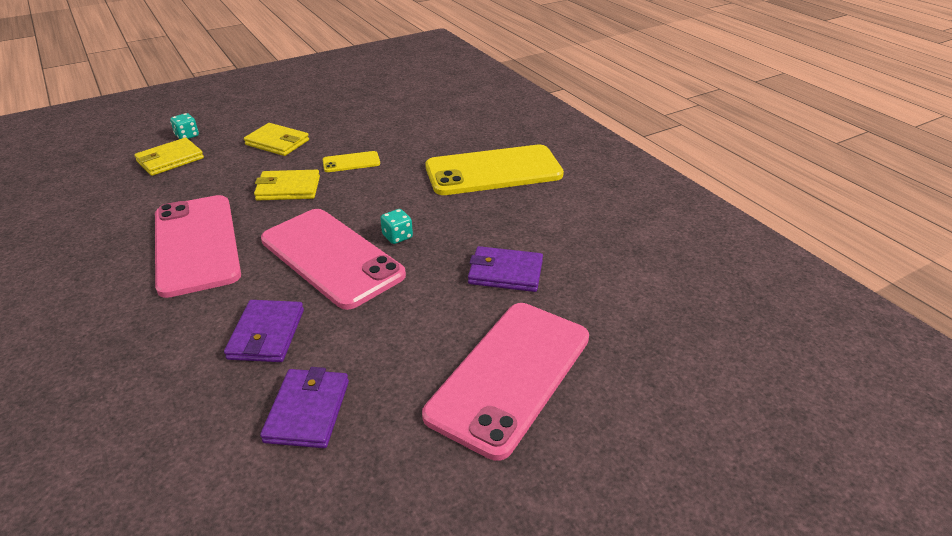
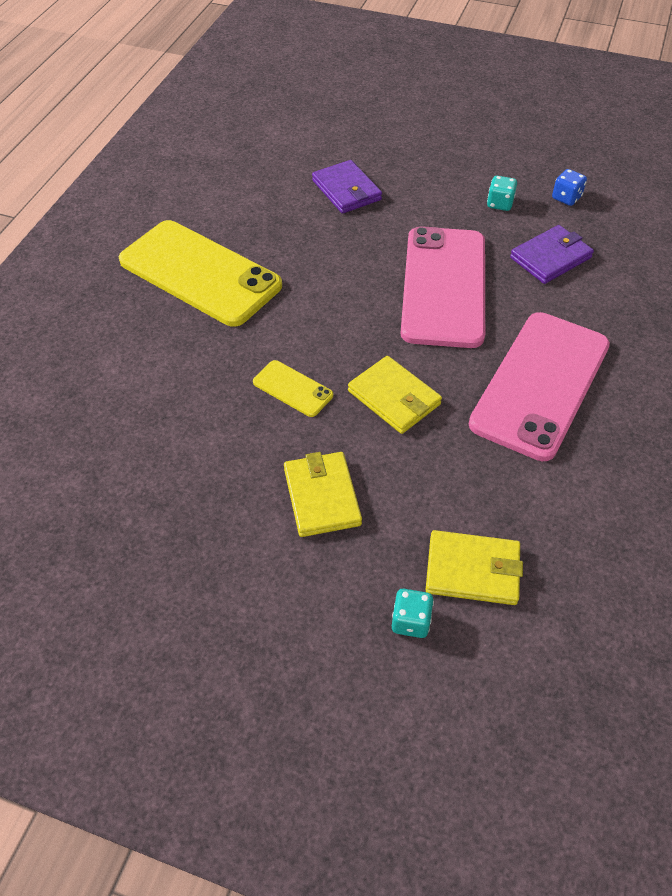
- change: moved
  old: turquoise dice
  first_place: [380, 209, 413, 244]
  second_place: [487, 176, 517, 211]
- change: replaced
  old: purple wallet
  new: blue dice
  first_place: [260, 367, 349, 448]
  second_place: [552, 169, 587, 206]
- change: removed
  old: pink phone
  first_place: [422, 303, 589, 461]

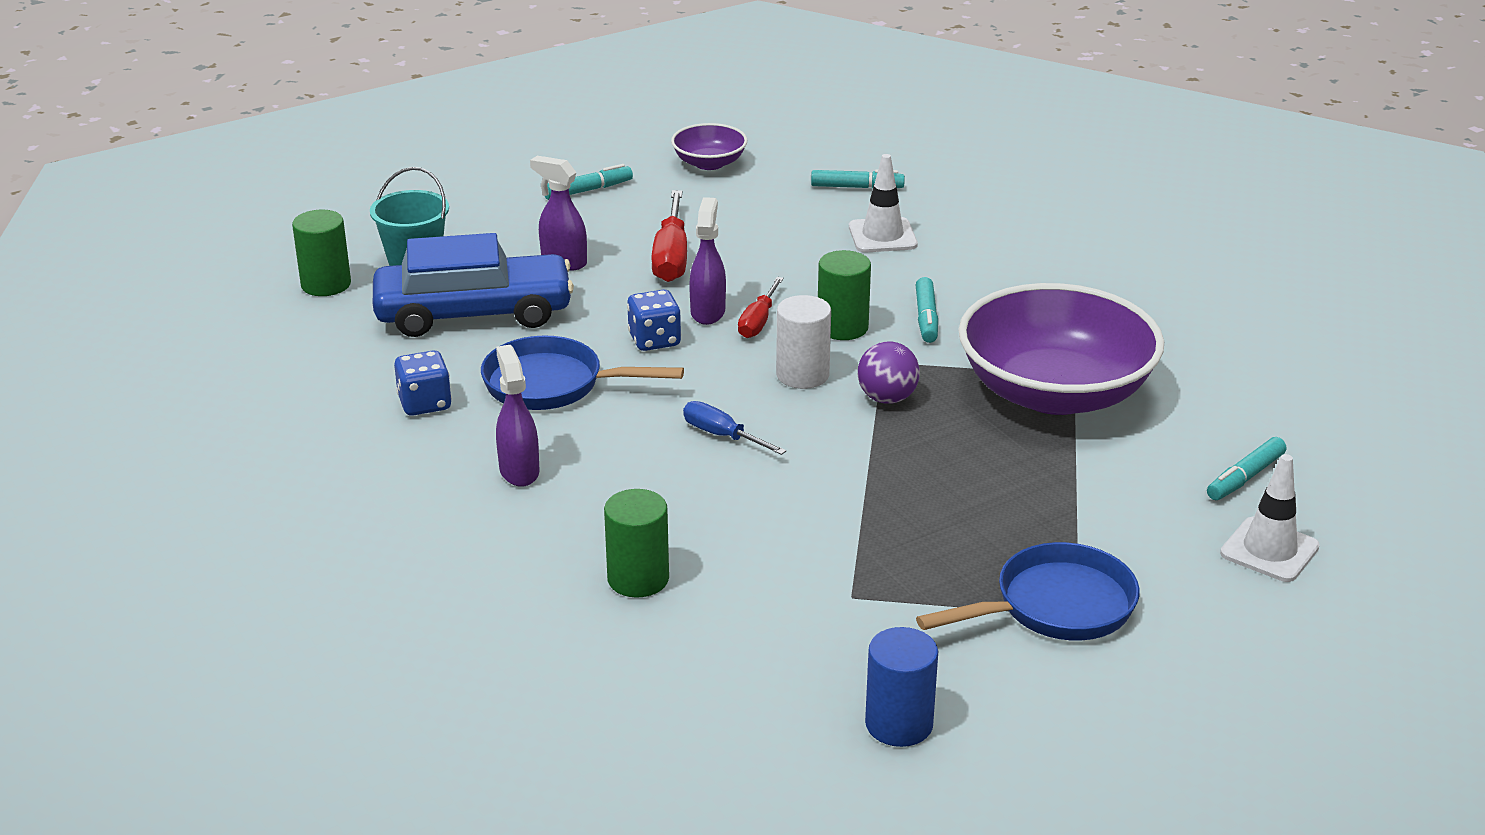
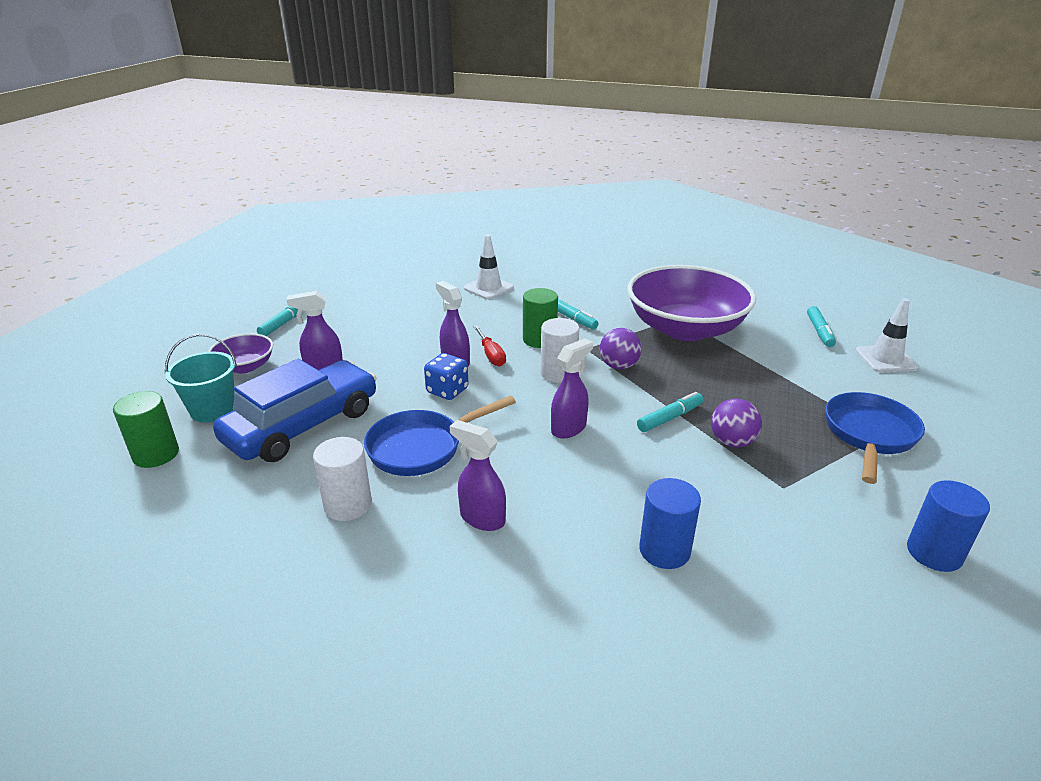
- change: moved
  old: purple bowl
  first_place: [671, 123, 747, 170]
  second_place: [208, 333, 273, 373]
- change: replaced
  old: blue dice
  new: white cylinder
  first_place: [394, 350, 452, 416]
  second_place: [313, 437, 372, 521]
- change: replaced
  old: blue screwdriver
  new: purple spray bottle
  first_place: [683, 401, 786, 455]
  second_place: [551, 338, 593, 439]
- change: moved
  old: turquoise marker
  first_place: [811, 169, 905, 189]
  second_place: [637, 392, 703, 432]
- change: recoloured
  old: green cylinder
  new: blue cylinder
  first_place: [604, 489, 669, 598]
  second_place: [639, 478, 701, 569]
- change: added
  new: purple ball
  second_place: [711, 399, 762, 447]
- change: removed
  old: red screwdriver
  first_place: [651, 190, 687, 282]

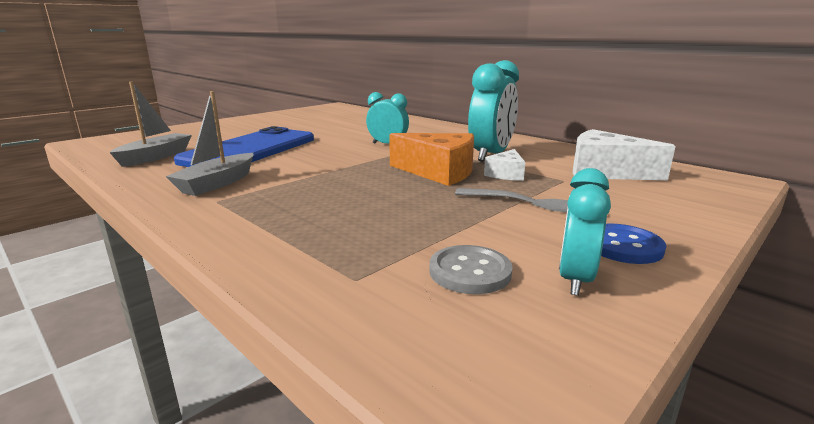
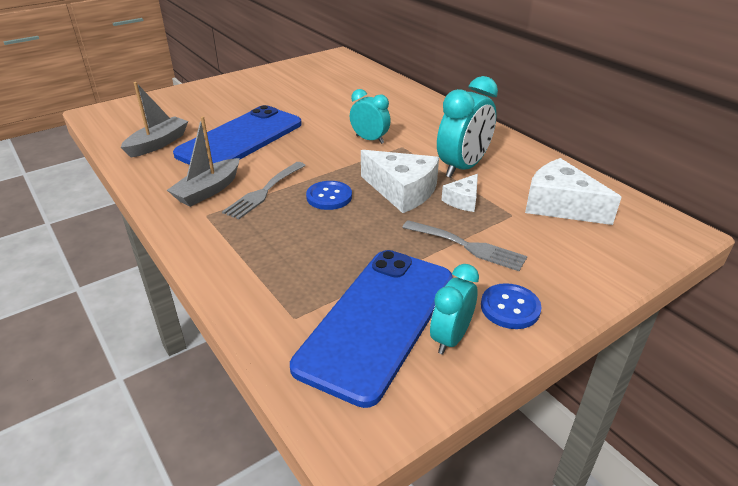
- change: added
  new: grey fork
  second_place: [222, 162, 306, 220]
- change: replaced
  old: grey button
  new: blue phone
  first_place: [429, 245, 513, 294]
  second_place: [290, 250, 453, 408]
- change: added
  new: blue button
  second_place: [306, 181, 352, 210]
- change: recoloured
  old: orange cheese
  new: white cheese
  first_place: [389, 133, 474, 186]
  second_place: [361, 150, 439, 213]

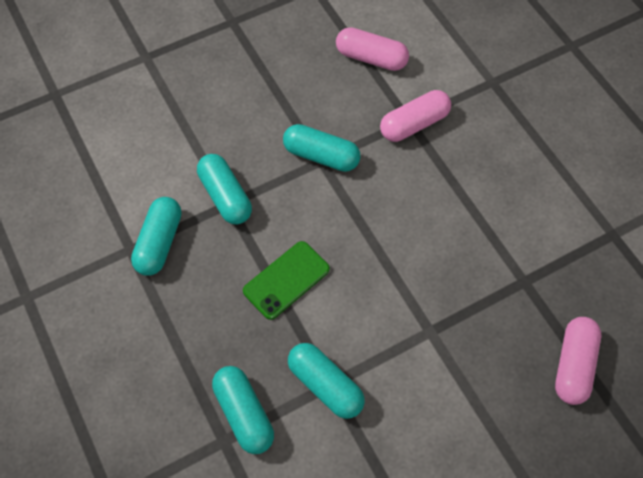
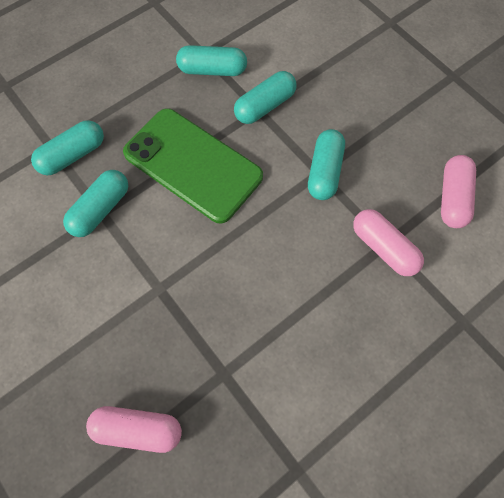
- change: resized
  old: green phone
  first_place: [243, 241, 330, 320]
  second_place: [123, 108, 263, 223]
  factor: 1.82

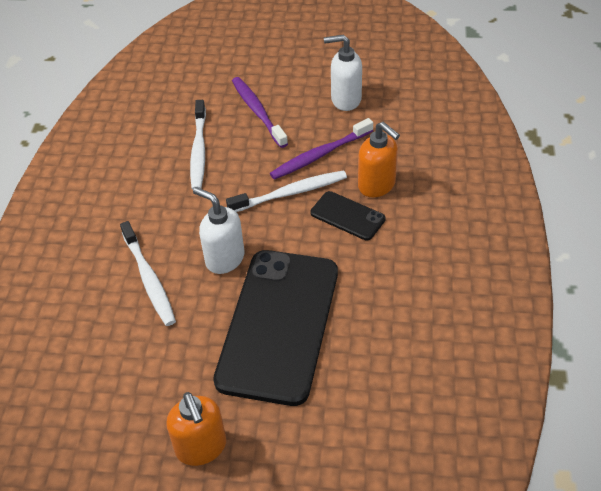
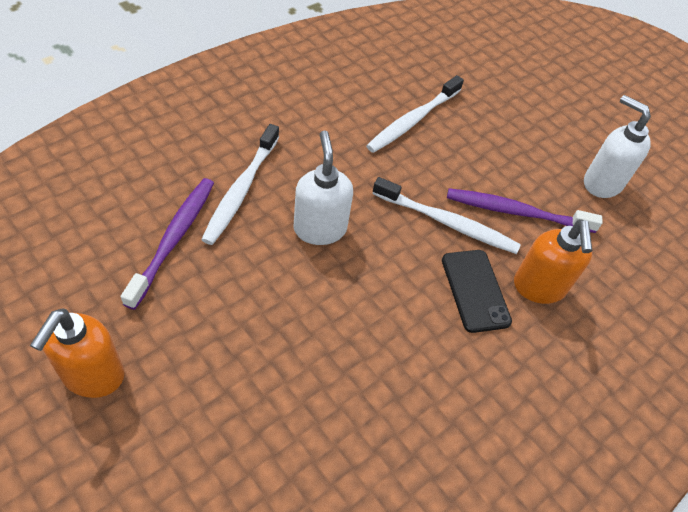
- change: moved
  old: purple toothbrush
  first_place: [232, 77, 288, 148]
  second_place: [121, 178, 214, 310]
- change: removed
  old: black phone
  first_place: [213, 250, 338, 406]

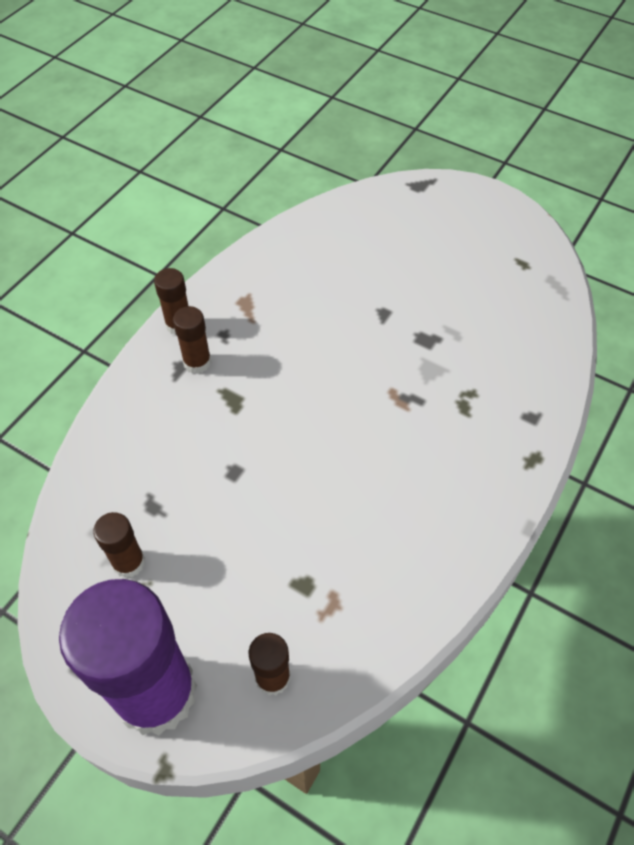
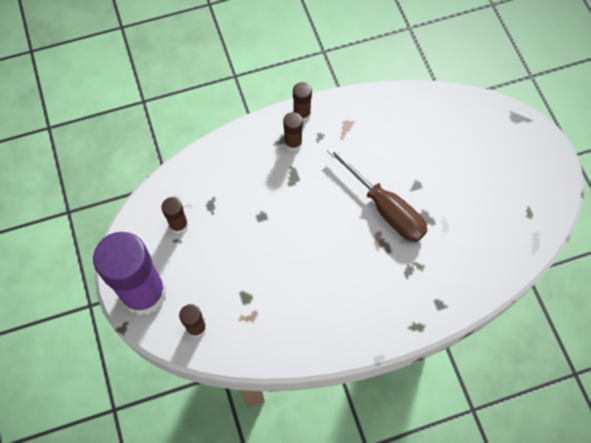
- change: added
  new: brown screwdriver
  second_place: [327, 146, 428, 242]

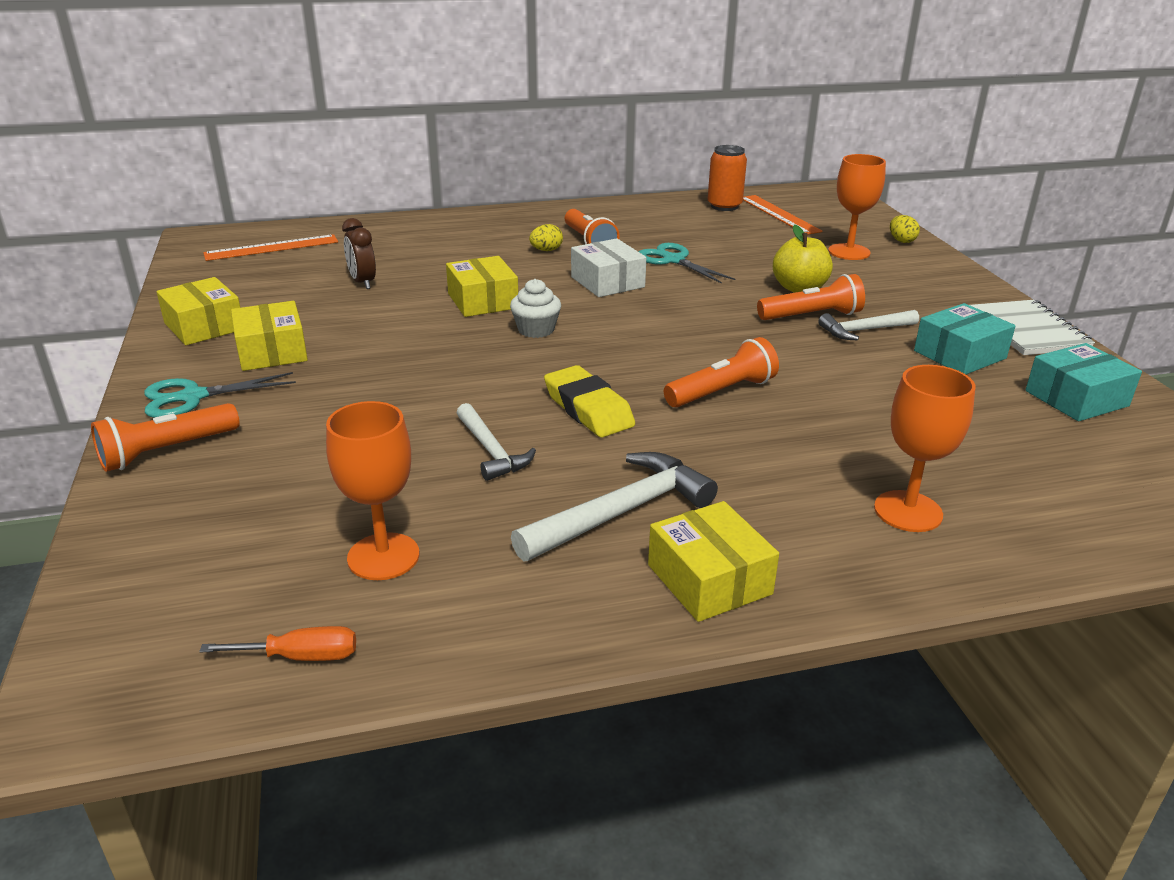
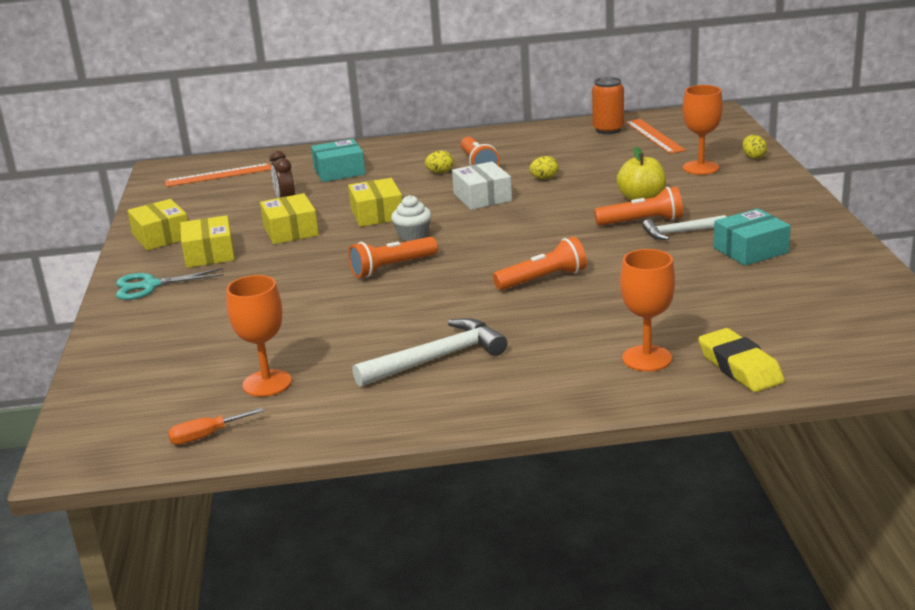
- change: turned
  old: orange screwdriver
  first_place: [199, 626, 356, 661]
  second_place: [168, 408, 264, 445]
  degrees: 150
- change: moved
  old: yellow box
  first_place: [648, 501, 779, 622]
  second_place: [260, 193, 319, 244]
- change: moved
  old: turquoise box
  first_place: [1025, 343, 1142, 421]
  second_place: [311, 139, 366, 182]
- change: moved
  old: orange flashlight
  first_place: [91, 403, 240, 472]
  second_place: [348, 237, 438, 278]
- change: replaced
  old: turquoise scissors
  new: yellow egg
  first_place: [639, 243, 735, 284]
  second_place: [529, 156, 559, 179]
- change: moved
  old: yellow eraser
  first_place: [544, 365, 635, 437]
  second_place: [698, 328, 785, 392]
- change: removed
  old: white hammer
  first_place: [457, 403, 536, 481]
- change: removed
  old: white notebook
  first_place: [970, 300, 1095, 355]

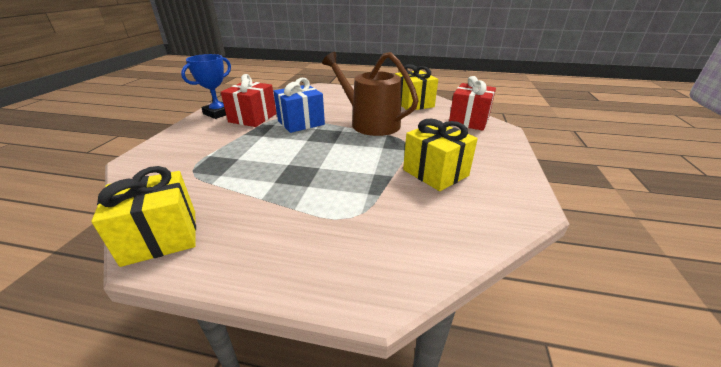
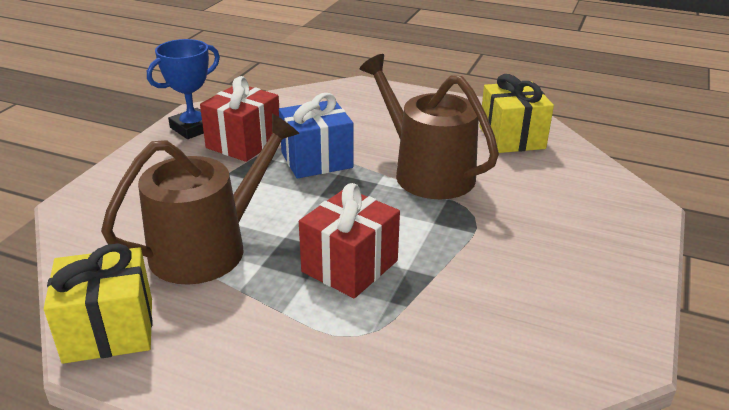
- change: added
  new: brown watering can
  second_place: [101, 113, 299, 285]
- change: moved
  old: red gift
  first_place: [449, 76, 496, 131]
  second_place: [299, 183, 400, 298]
- change: removed
  old: yellow gift
  first_place: [403, 118, 478, 191]

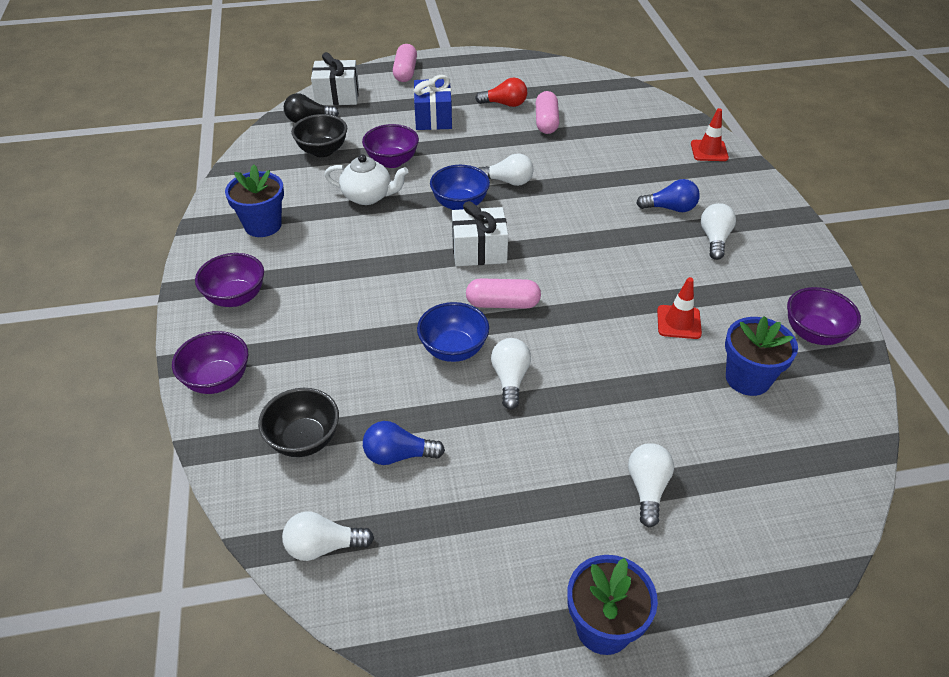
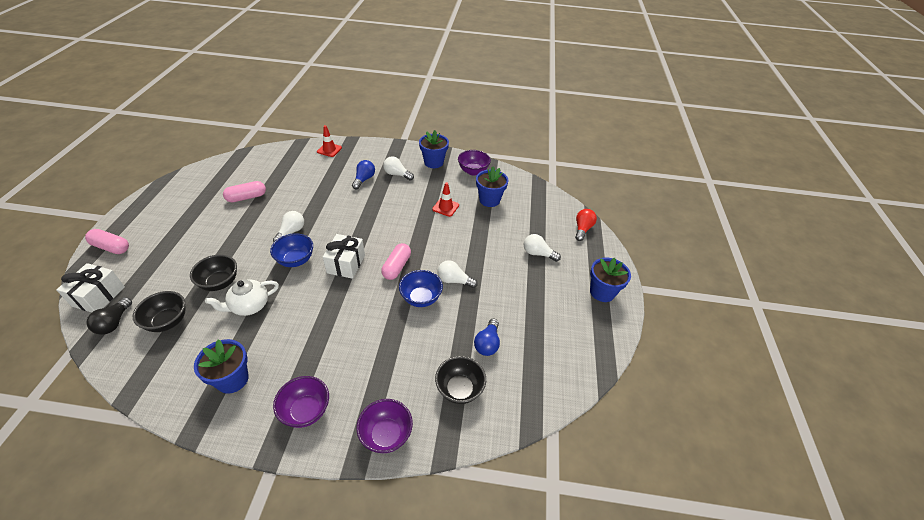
- change: recoloured
  old: purple bowl
  new: black bowl
  first_place: [362, 124, 419, 168]
  second_place: [190, 254, 237, 291]
- change: turned
  old: white teapot
  first_place: [324, 154, 408, 205]
  second_place: [205, 279, 279, 316]
  degrees: -150
- change: turned
  old: pink capsule
  first_place: [536, 91, 559, 134]
  second_place: [223, 181, 266, 202]
  degrees: -45
- change: added
  new: blue flower pot
  second_place: [419, 130, 449, 168]
- change: moved
  old: red light bulb
  first_place: [475, 78, 527, 107]
  second_place: [575, 209, 597, 241]
- change: removed
  old: white light bulb
  first_place: [282, 512, 374, 561]
- change: removed
  old: blue gift
  first_place: [414, 75, 452, 130]

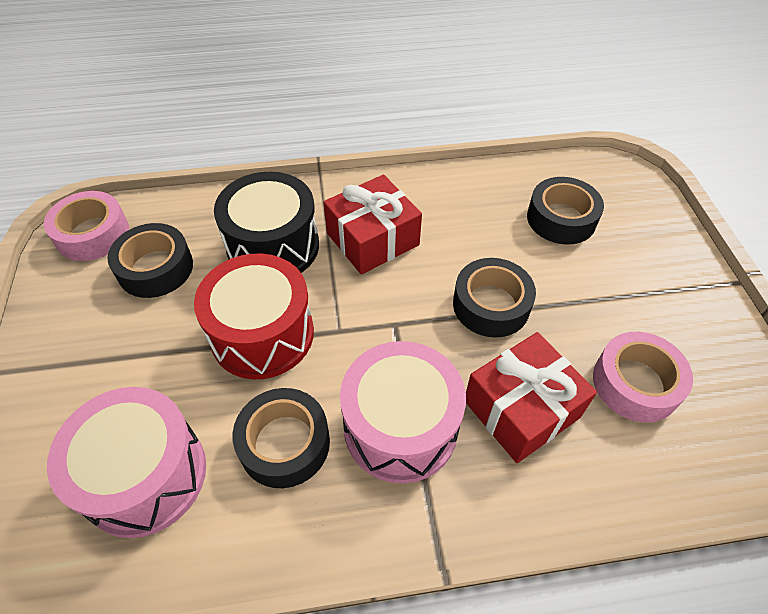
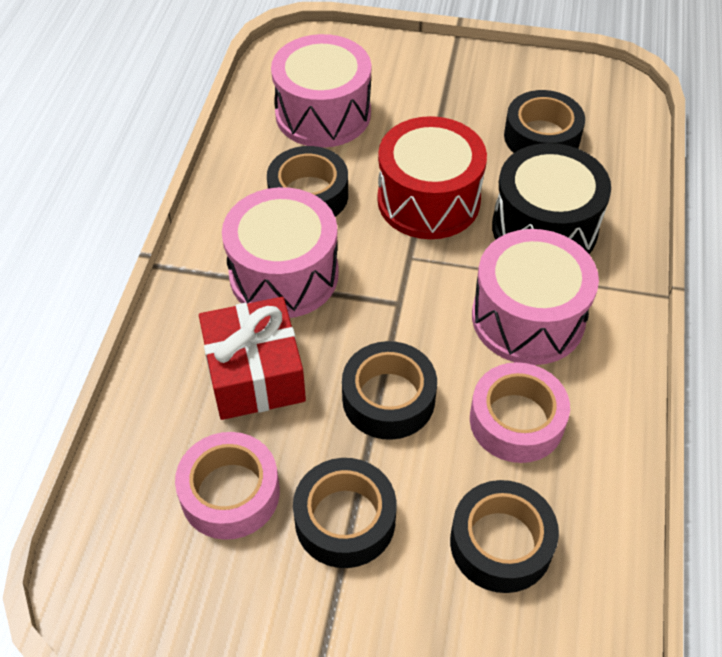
- change: added
  new: black tape
  second_place: [293, 458, 397, 568]
- change: moved
  old: pink tape
  first_place: [44, 191, 129, 261]
  second_place: [470, 362, 570, 463]
- change: replaced
  old: red gift
  new: pink drum
  first_place: [323, 175, 422, 274]
  second_place: [472, 229, 599, 365]

